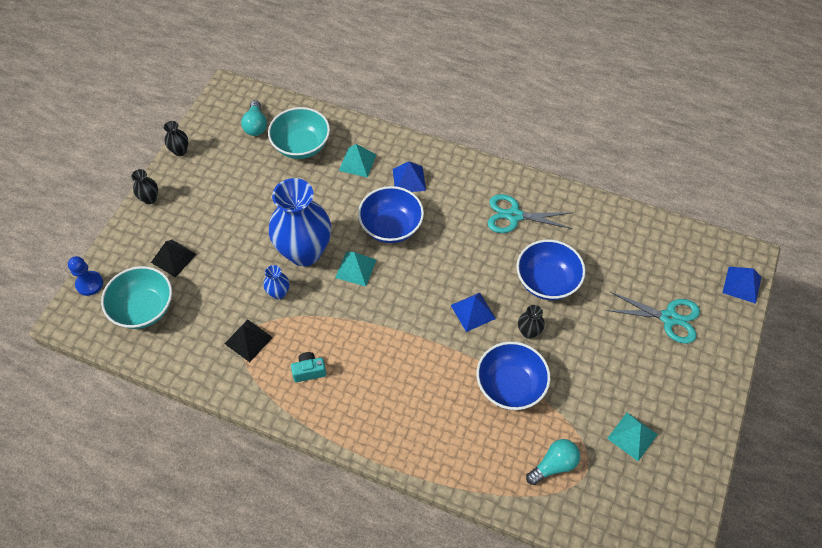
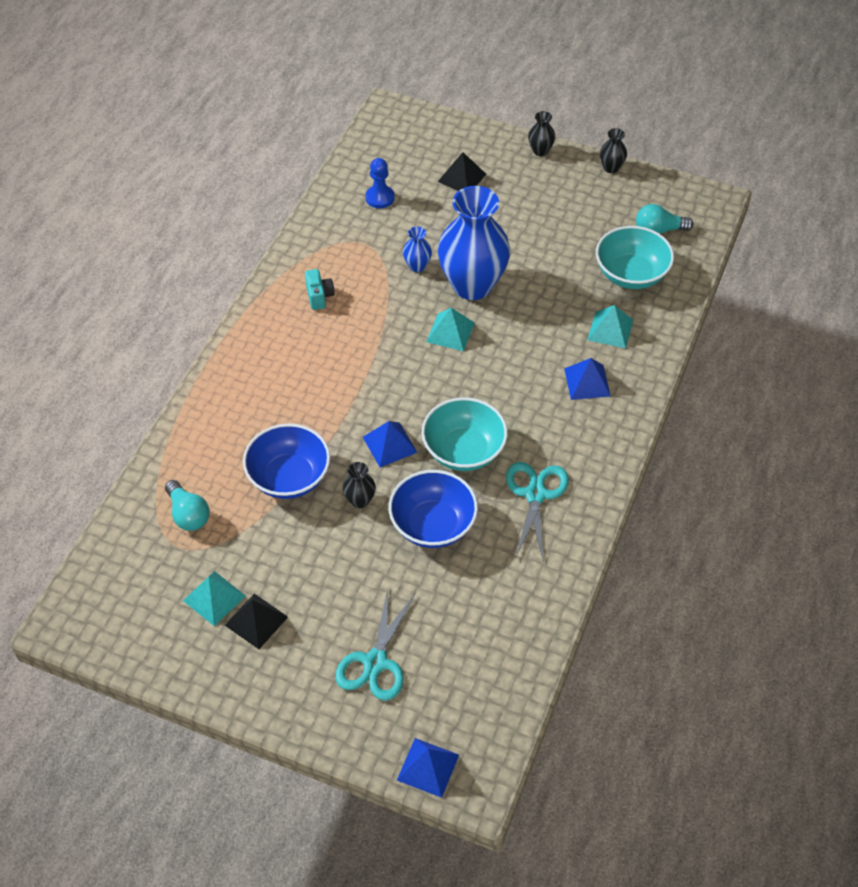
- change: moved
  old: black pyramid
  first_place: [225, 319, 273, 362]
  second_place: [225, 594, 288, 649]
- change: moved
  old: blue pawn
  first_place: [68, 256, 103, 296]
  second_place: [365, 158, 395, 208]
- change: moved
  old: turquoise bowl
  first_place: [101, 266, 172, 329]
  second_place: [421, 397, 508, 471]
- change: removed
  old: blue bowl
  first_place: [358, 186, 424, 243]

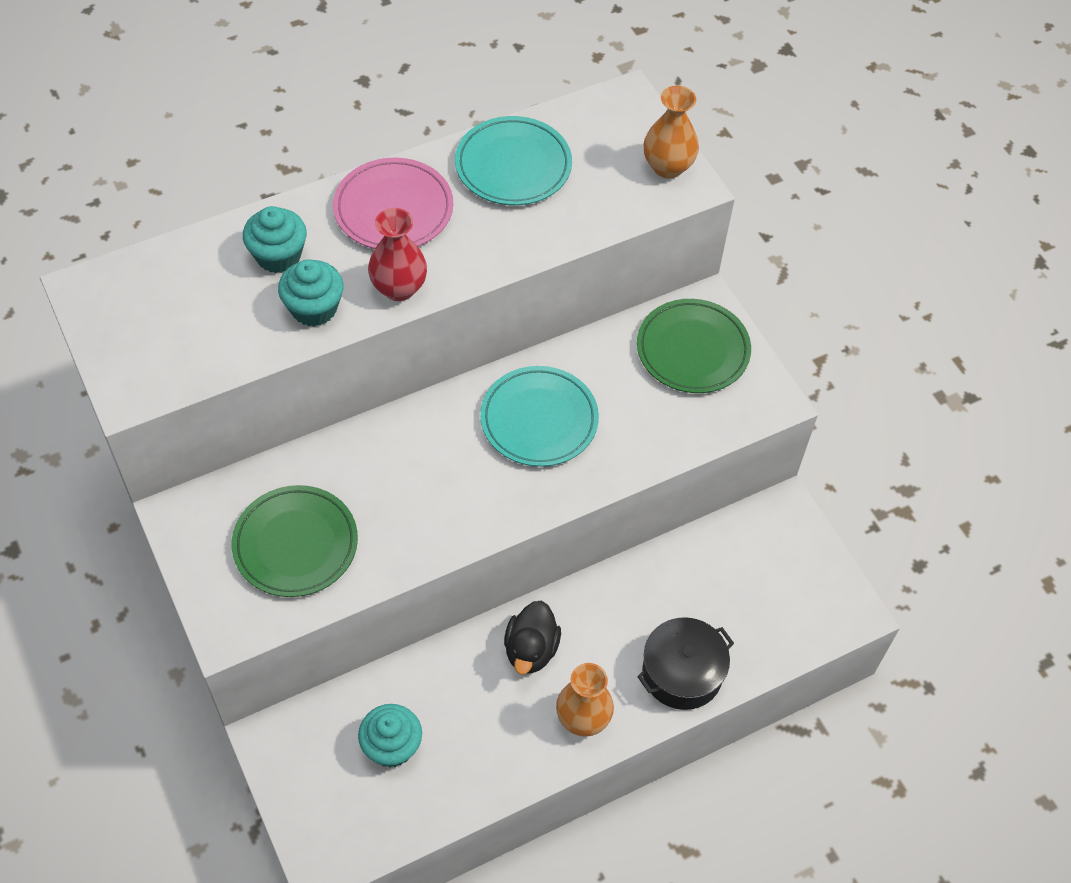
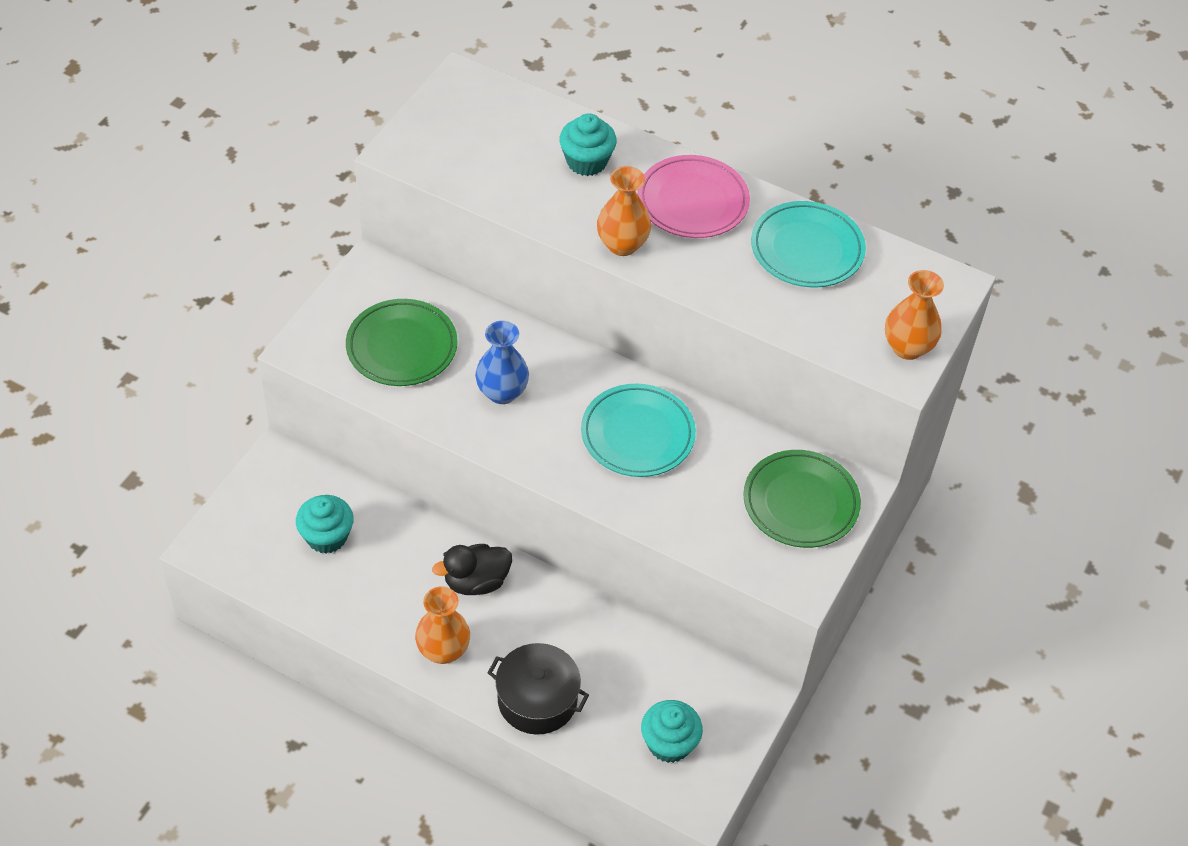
- change: added
  new: blue vase
  second_place: [475, 321, 529, 404]
- change: recoloured
  old: red vase
  new: orange vase
  first_place: [368, 208, 427, 301]
  second_place: [597, 166, 651, 256]
- change: moved
  old: turquoise cupcake
  first_place: [278, 259, 344, 327]
  second_place: [641, 700, 703, 763]

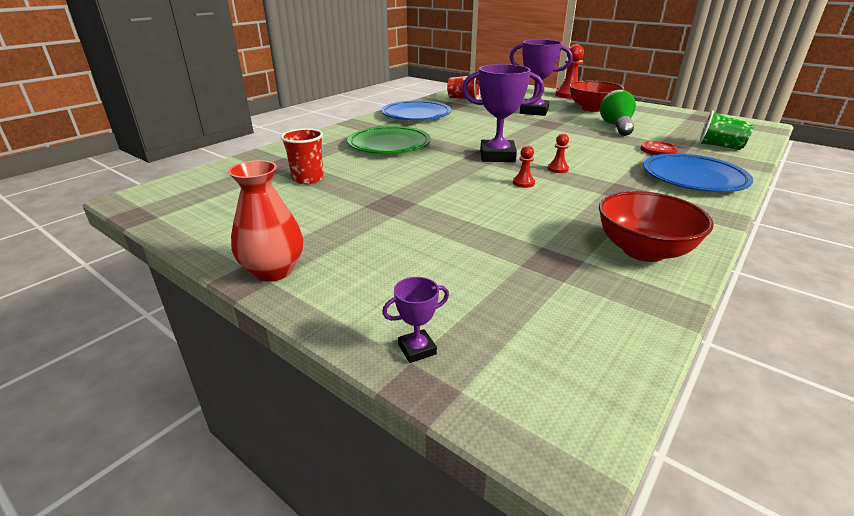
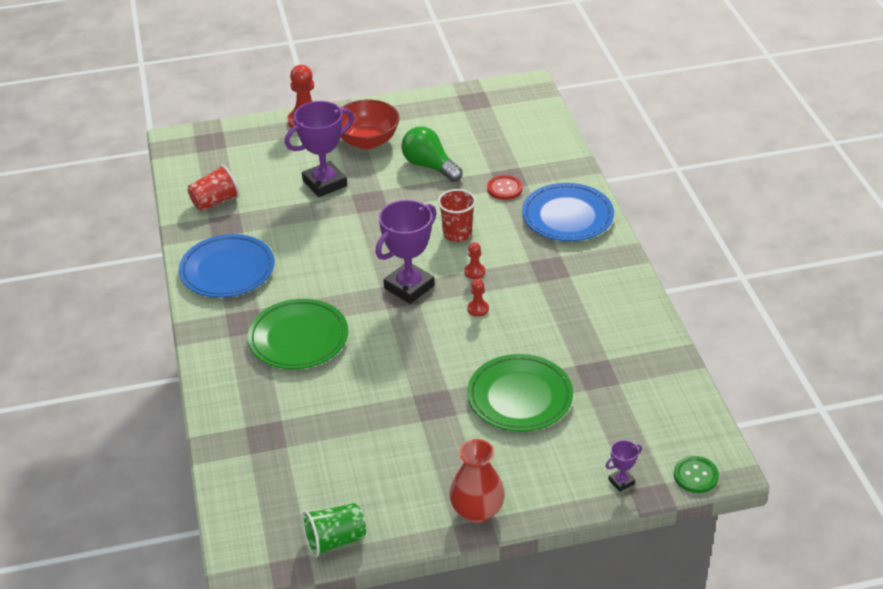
- change: moved
  old: green cup
  first_place: [698, 111, 753, 150]
  second_place: [302, 503, 366, 557]
- change: moved
  old: red cup
  first_place: [281, 128, 324, 184]
  second_place: [438, 189, 476, 242]
- change: added
  new: green plate
  second_place: [467, 354, 573, 432]
- change: turned
  old: purple trophy
  first_place: [382, 277, 449, 363]
  second_place: [606, 440, 642, 492]
  degrees: 45
- change: added
  new: green button
  second_place: [674, 456, 719, 493]
- change: removed
  old: red bowl
  first_place: [599, 191, 714, 262]

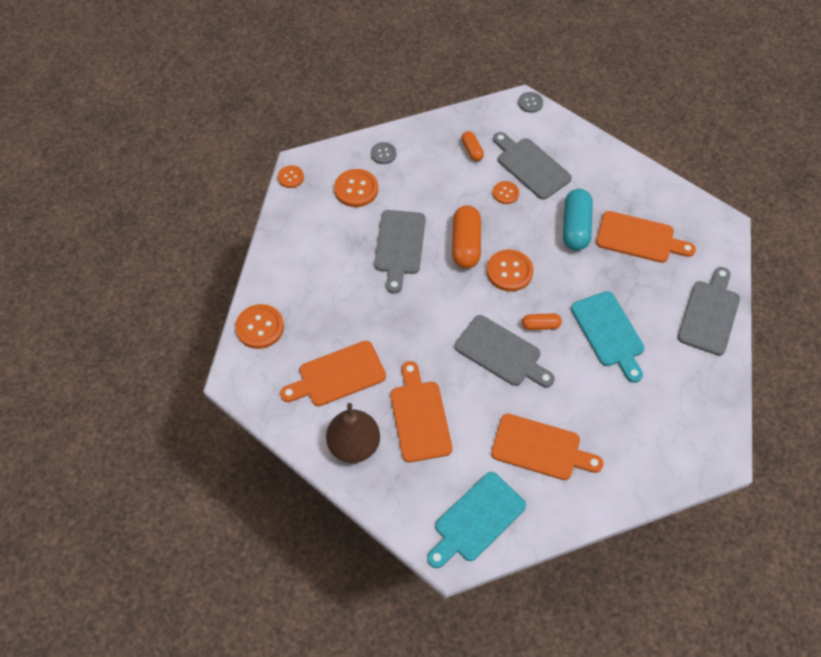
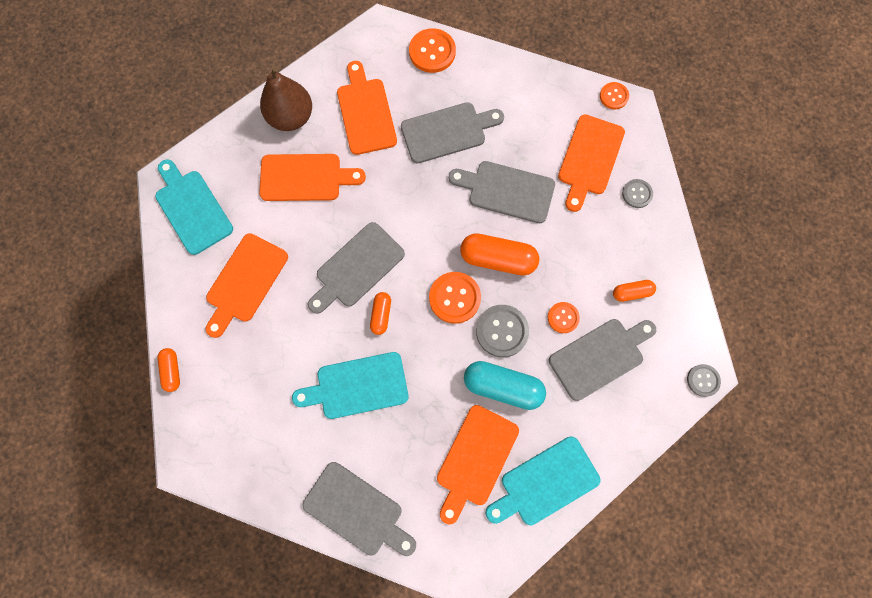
- change: added
  new: orange capsule
  second_place: [157, 348, 180, 392]
- change: added
  new: grey cutting board
  second_place: [401, 102, 504, 163]
- change: added
  new: grey button
  second_place: [476, 305, 529, 357]
- change: added
  new: turquoise cutting board
  second_place: [486, 437, 600, 525]
- change: replaced
  old: orange button
  new: orange cutting board
  first_place: [334, 169, 378, 207]
  second_place: [558, 115, 625, 212]

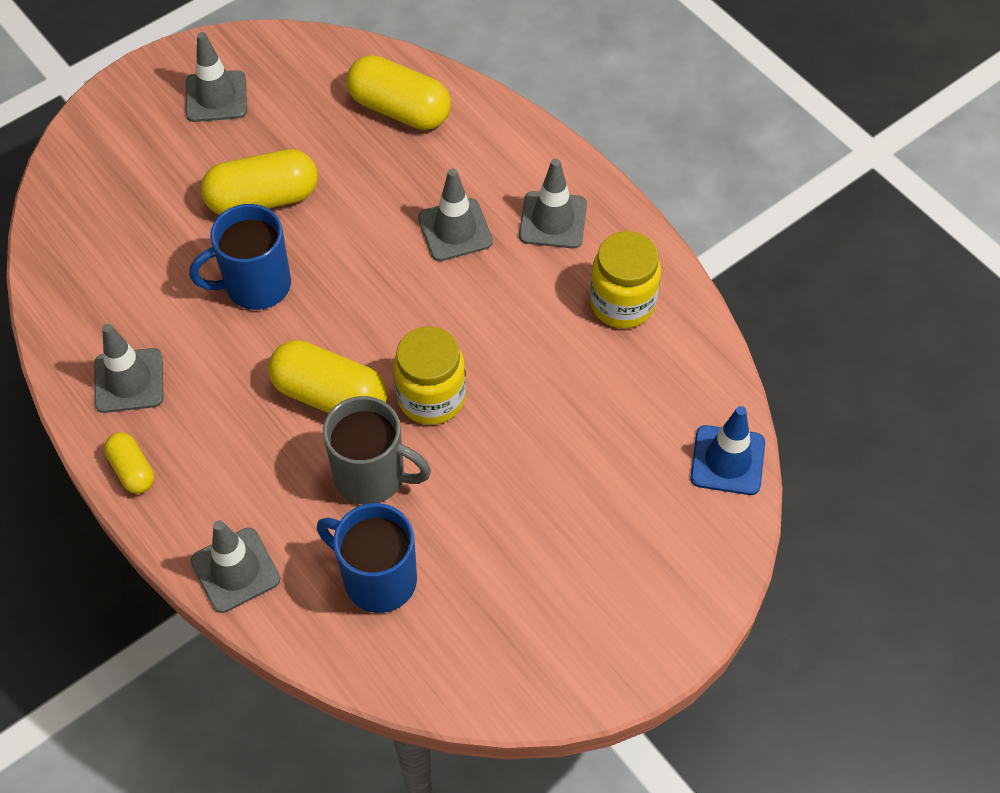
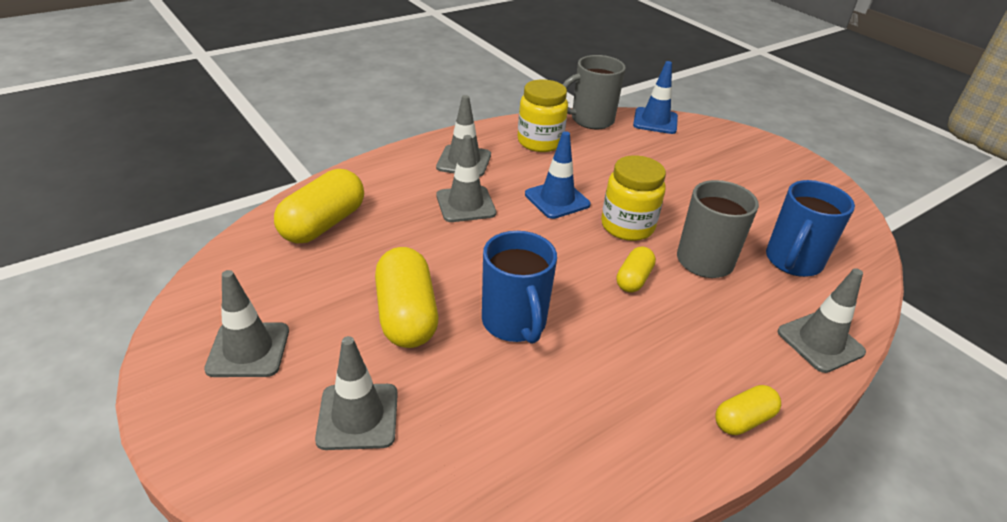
- change: moved
  old: grey traffic cone
  first_place: [94, 324, 164, 413]
  second_place: [315, 336, 398, 450]
- change: added
  new: blue traffic cone
  second_place: [525, 131, 591, 219]
- change: added
  new: grey mug
  second_place: [563, 55, 626, 130]
- change: resized
  old: yellow capsule
  first_place: [268, 340, 387, 413]
  second_place: [616, 247, 656, 293]
  factor: 0.55

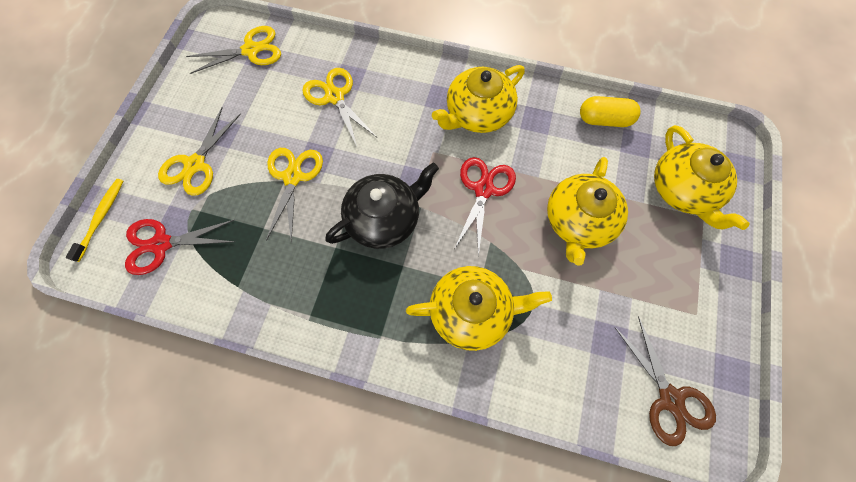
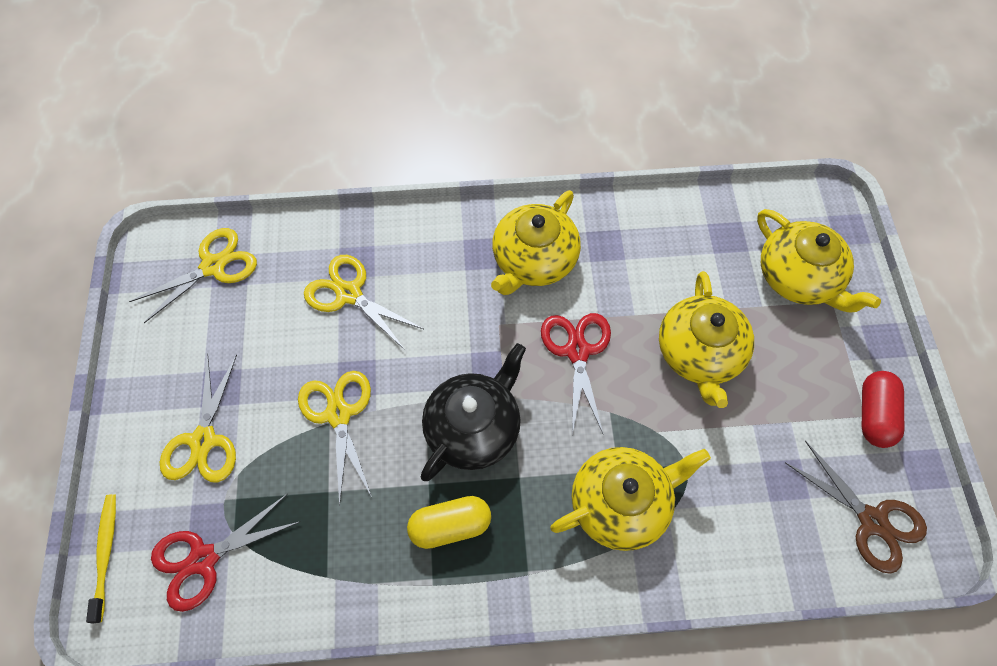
- change: moved
  old: yellow capsule
  first_place: [580, 96, 641, 127]
  second_place: [407, 496, 491, 549]
- change: added
  new: red capsule
  second_place: [862, 371, 904, 448]

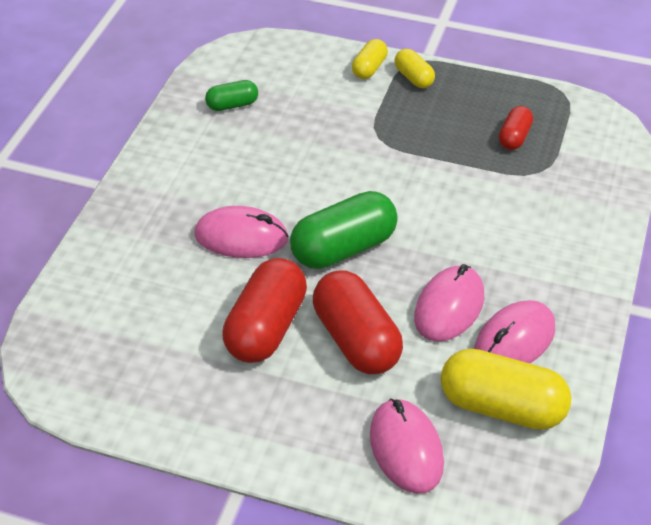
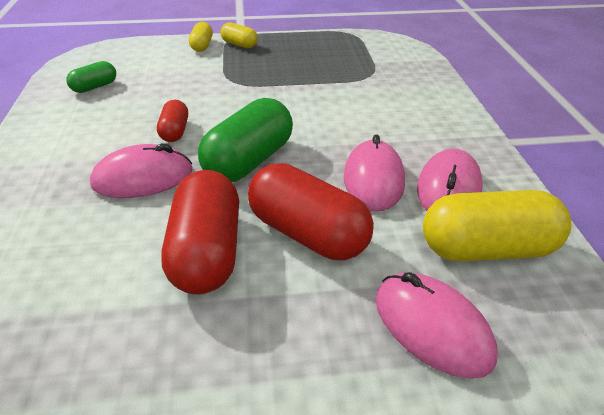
- change: moved
  old: red capsule
  first_place: [499, 106, 533, 150]
  second_place: [157, 100, 188, 142]

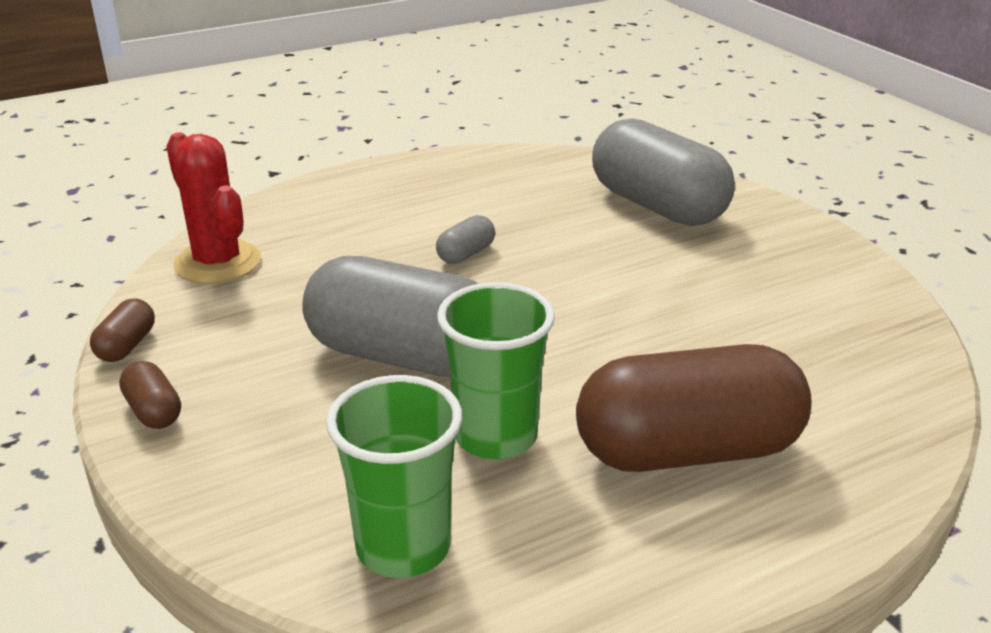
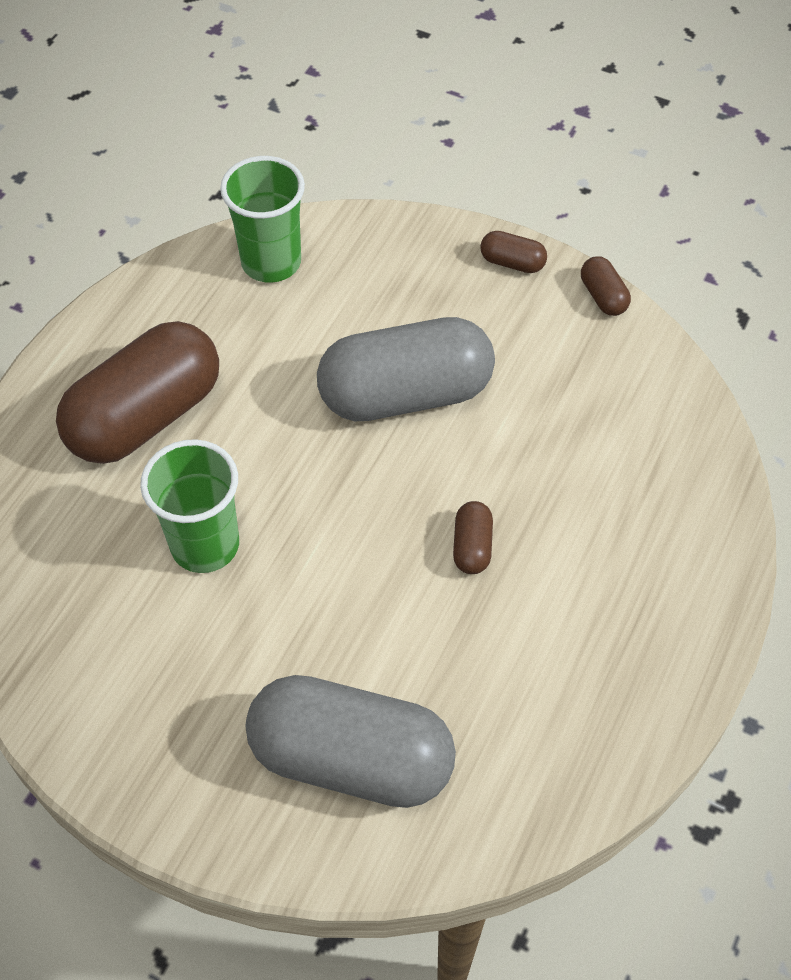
- change: moved
  old: green cup
  first_place: [437, 282, 555, 460]
  second_place: [140, 439, 239, 573]
- change: recoloured
  old: grey capsule
  new: brown capsule
  first_place: [436, 215, 495, 264]
  second_place: [453, 501, 493, 574]
- change: removed
  old: red cactus
  first_place: [166, 132, 261, 284]

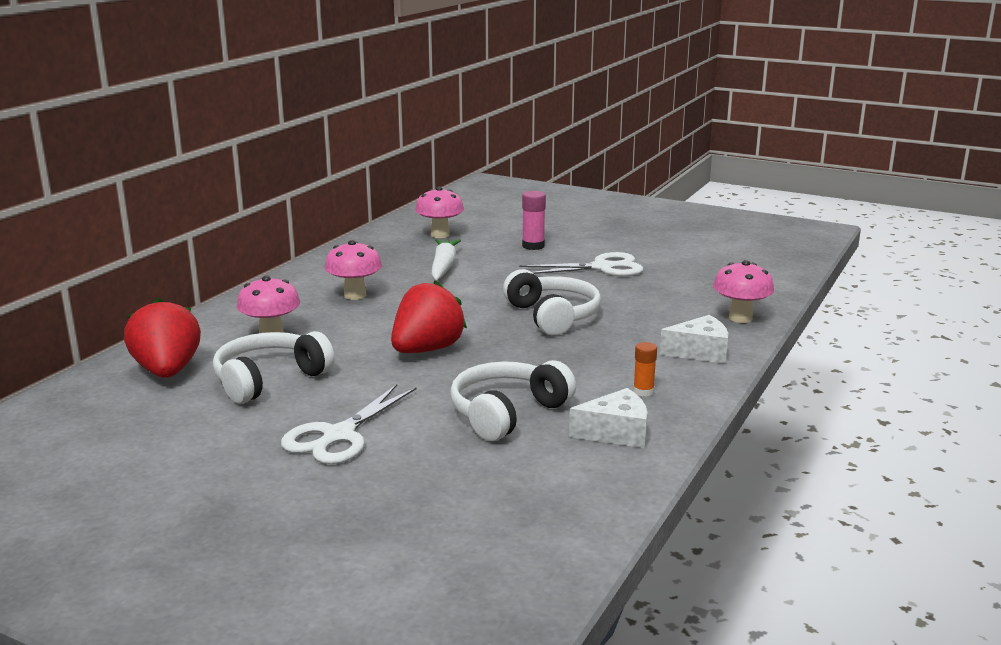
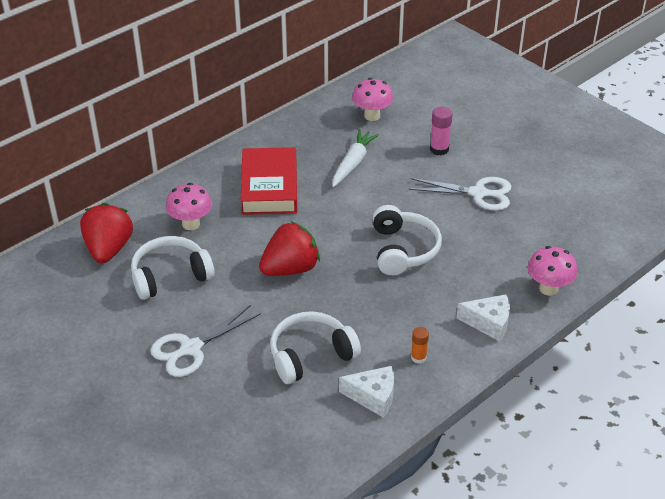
- change: replaced
  old: pink mushroom
  new: red book
  first_place: [325, 240, 382, 300]
  second_place: [240, 147, 297, 215]

